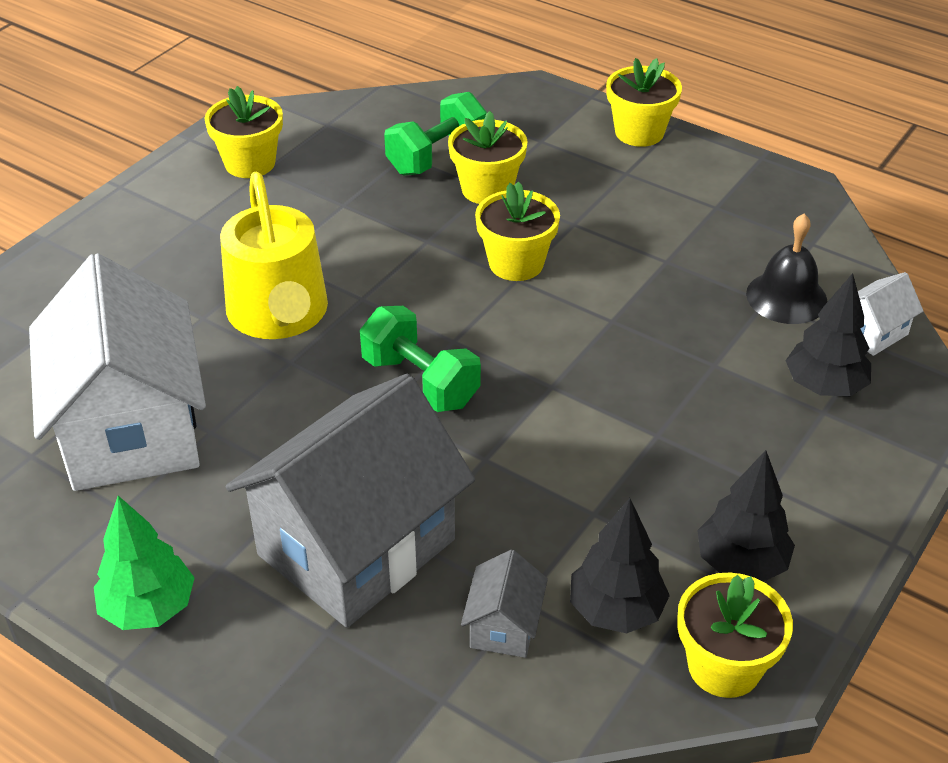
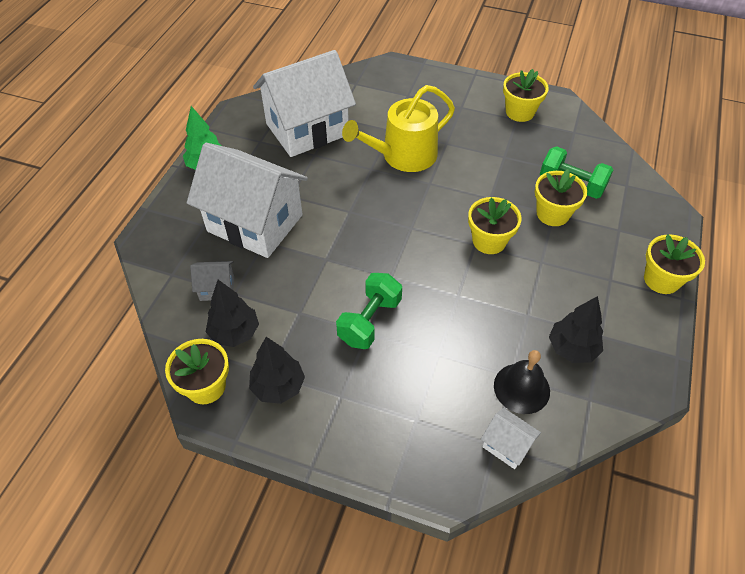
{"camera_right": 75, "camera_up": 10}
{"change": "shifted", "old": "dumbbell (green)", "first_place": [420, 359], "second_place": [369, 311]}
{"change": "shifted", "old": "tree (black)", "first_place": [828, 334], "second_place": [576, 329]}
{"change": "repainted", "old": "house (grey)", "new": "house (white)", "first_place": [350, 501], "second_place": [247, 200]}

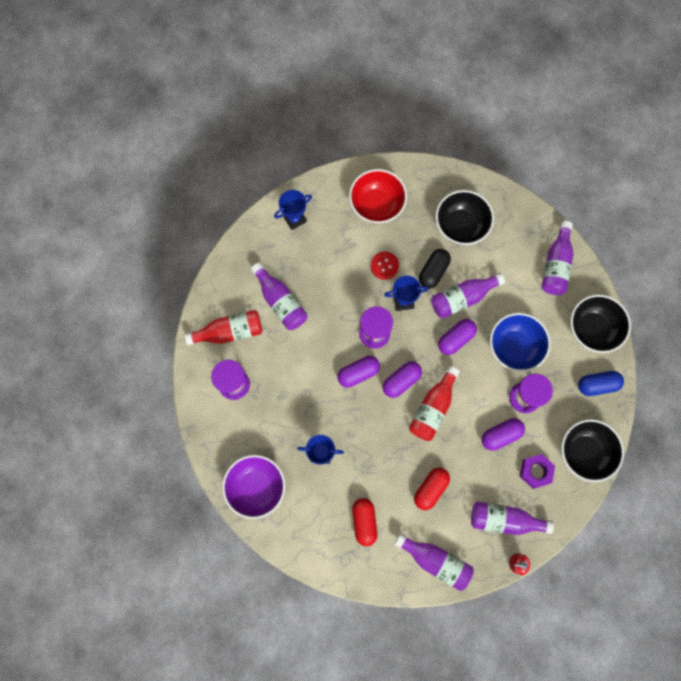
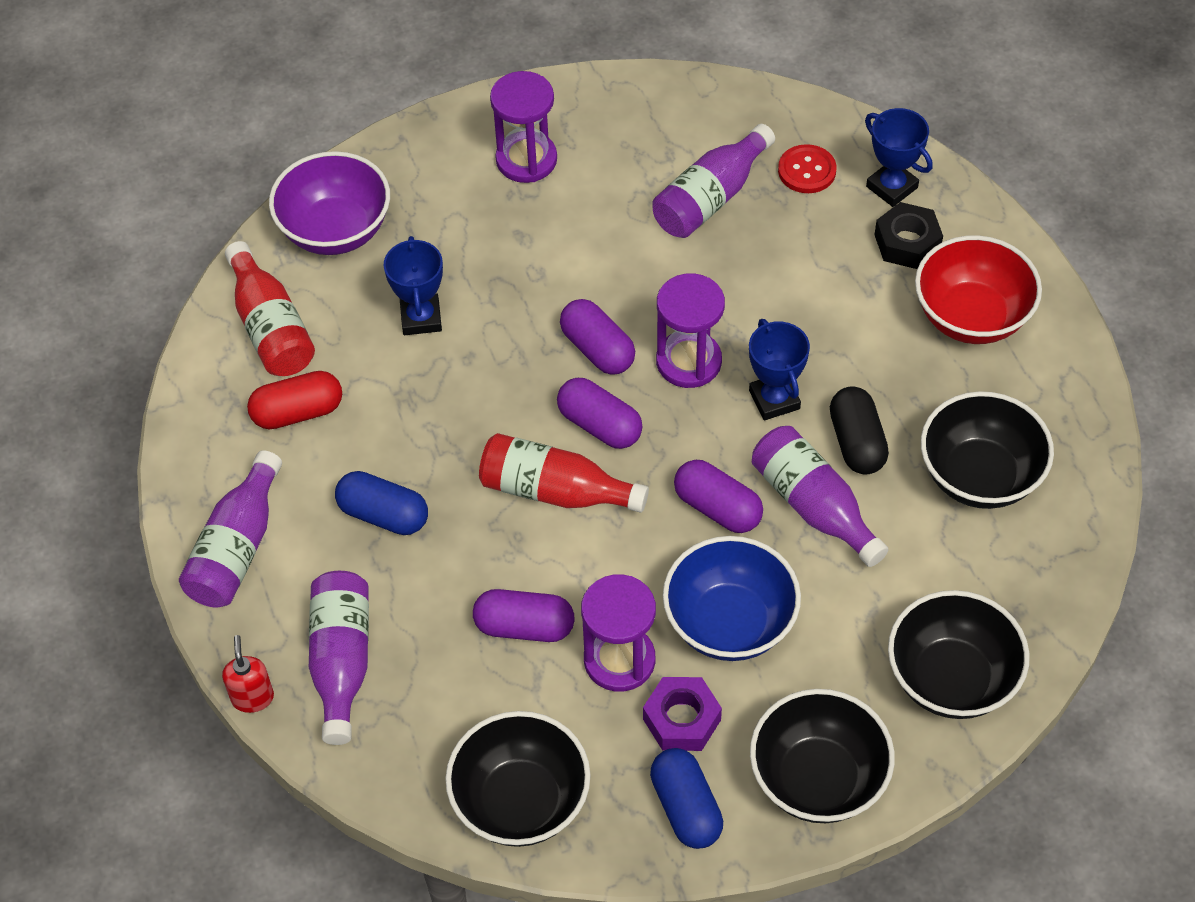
{"camera_right": 80, "camera_up": -20}
{"change": "new", "new": "nut (black)", "second_place": [908, 235]}
{"change": "shifted", "old": "bottle (red)", "first_place": [223, 327], "second_place": [270, 308]}
{"change": "shifted", "old": "button (red)", "first_place": [385, 266], "second_place": [807, 168]}
{"change": "shifted", "old": "nut (purple)", "first_place": [537, 471], "second_place": [682, 714]}
{"change": "swapped", "old": "bottle (purple)", "new": "bowl (black)", "first_place": [557, 258], "second_place": [959, 654]}
{"change": "repainted", "old": "capsule (red)", "new": "capsule (blue)", "first_place": [432, 489], "second_place": [381, 503]}
{"change": "rotated", "old": "capsule (black)", "first_place": [435, 269], "second_place": [859, 430], "degrees": 60}
{"change": "rotated", "old": "capsule (purple)", "first_place": [503, 434], "second_place": [523, 615], "degrees": -45}

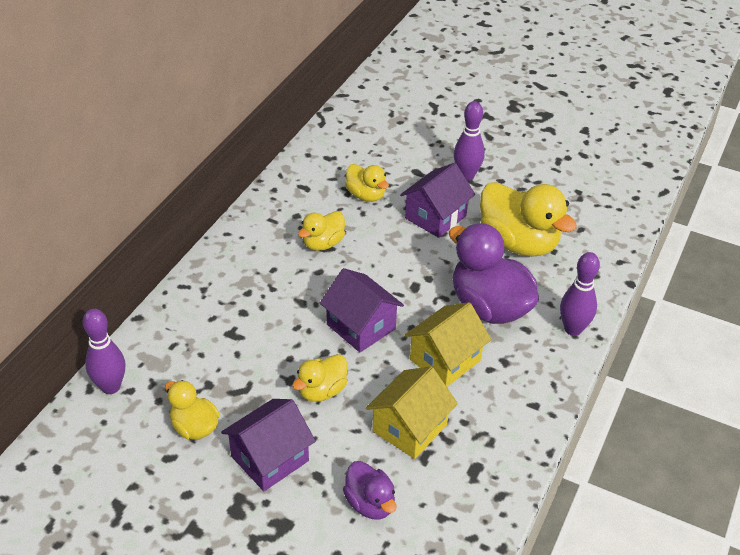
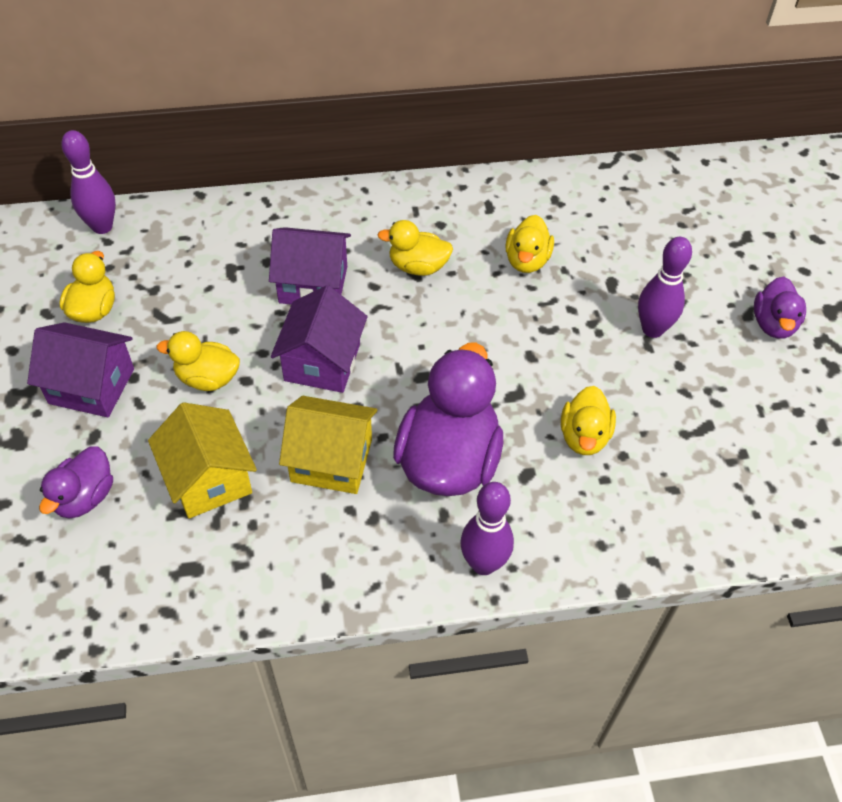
{"camera_right": 55, "camera_up": 10}
{"change": "new", "new": "duck (purple)", "second_place": [780, 308]}
{"change": "shifted", "old": "house (purple)", "first_place": [437, 200], "second_place": [310, 266]}
{"change": "rotated", "old": "house (yellow)", "first_place": [412, 413], "second_place": [202, 460], "degrees": 60}
{"change": "scaled", "old": "duck (yellow)", "first_place": [528, 219], "second_place": [588, 420], "factor": 0.54}

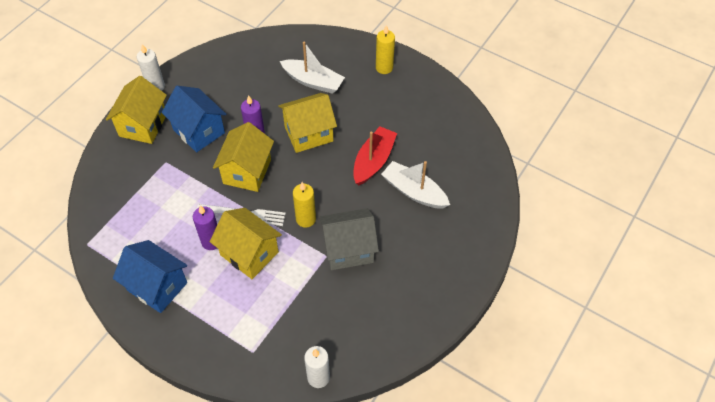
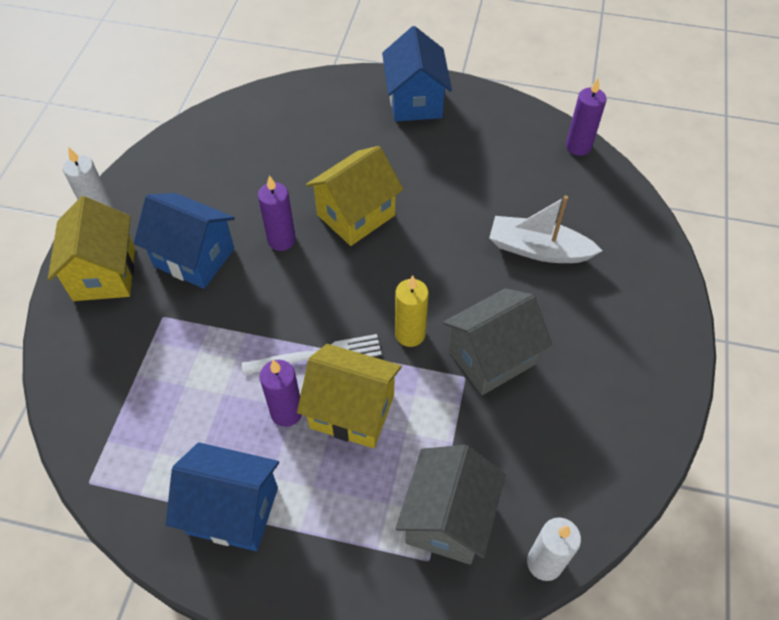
{"camera_right": -20, "camera_up": 0}
{"change": "gone", "old": "house (yellow)", "first_place": [243, 157]}
{"change": "gone", "old": "boat (white)", "first_place": [312, 68]}
{"change": "gone", "old": "boat (red)", "first_place": [375, 155]}
{"change": "new", "new": "house (grey)", "second_place": [451, 505]}
{"change": "new", "new": "candle (purple)", "second_place": [586, 117]}
{"change": "swapped", "old": "candle (yellow)", "new": "house (blue)", "first_place": [385, 49], "second_place": [417, 74]}

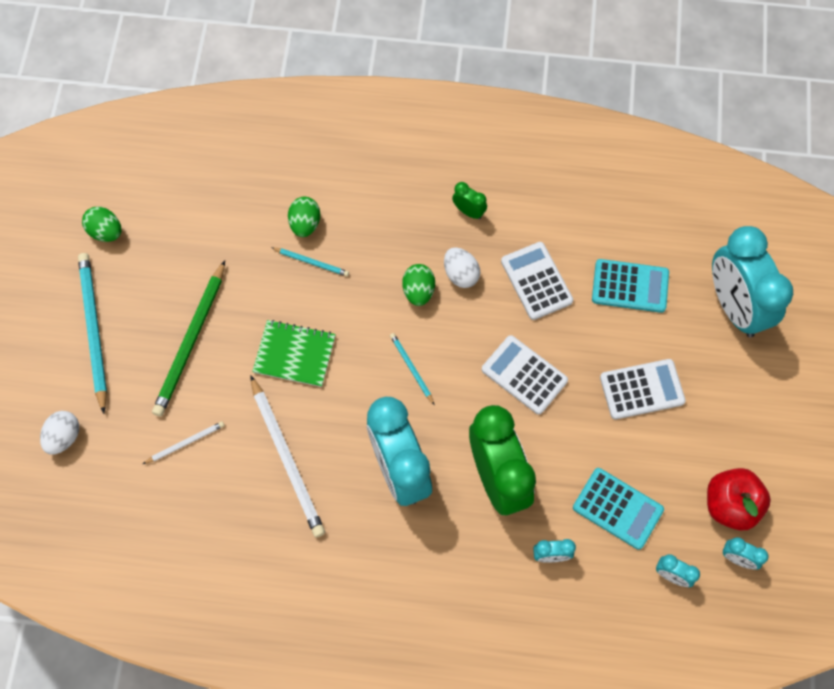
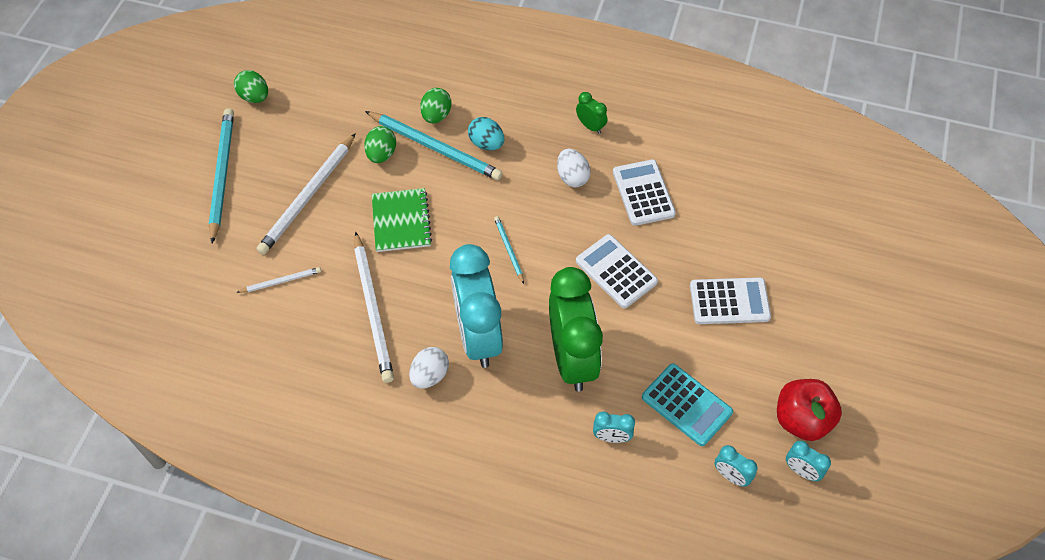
{"camera_right": 10, "camera_up": -10}
{"change": "gone", "old": "calculator (turquoise)", "first_place": [630, 286]}
{"change": "gone", "old": "clock (turquoise)", "first_place": [752, 281]}
{"change": "new", "new": "egg (turquoise)", "second_place": [486, 133]}
{"change": "shifted", "old": "egg (white)", "first_place": [59, 432], "second_place": [429, 368]}
{"change": "shifted", "old": "egg (green)", "first_place": [418, 285], "second_place": [380, 144]}
{"change": "repainted", "old": "pencil (green)", "new": "pencil (white)", "first_place": [188, 338], "second_place": [306, 194]}
{"change": "rotated", "old": "notebook (green)", "first_place": [294, 353], "second_place": [402, 220], "degrees": 60}
{"change": "scaled", "old": "pencil (turquoise)", "first_place": [310, 261], "second_place": [434, 145], "factor": 2.04}

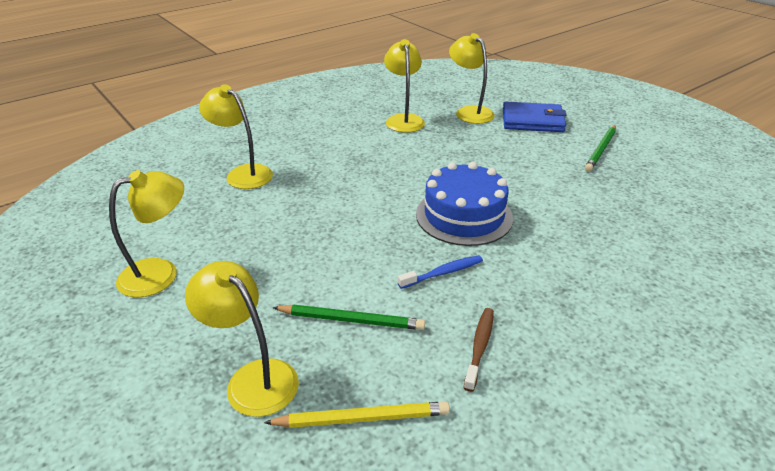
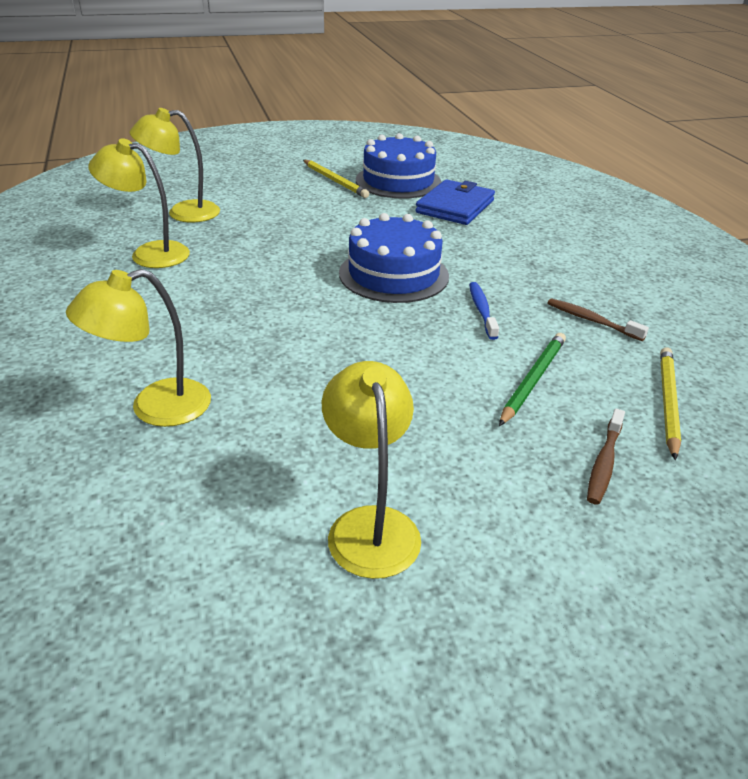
{"camera_right": -70, "camera_up": 0}
{"change": "new", "new": "cake (blue)", "second_place": [398, 165]}
{"change": "shifted", "old": "wallet (blue)", "first_place": [534, 117], "second_place": [455, 202]}
{"change": "swapped", "old": "lamp (yellow)", "new": "toothbrush (brown)", "first_place": [242, 339], "second_place": [606, 456]}
{"change": "repainted", "old": "pencil (green)", "new": "pencil (yellow)", "first_place": [600, 148], "second_place": [336, 179]}

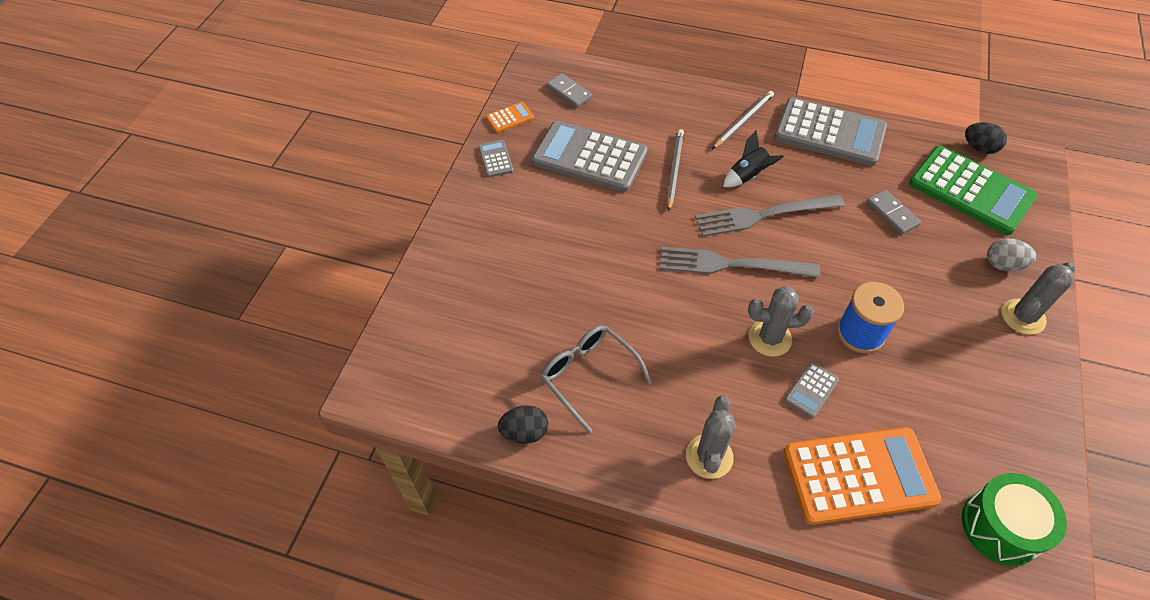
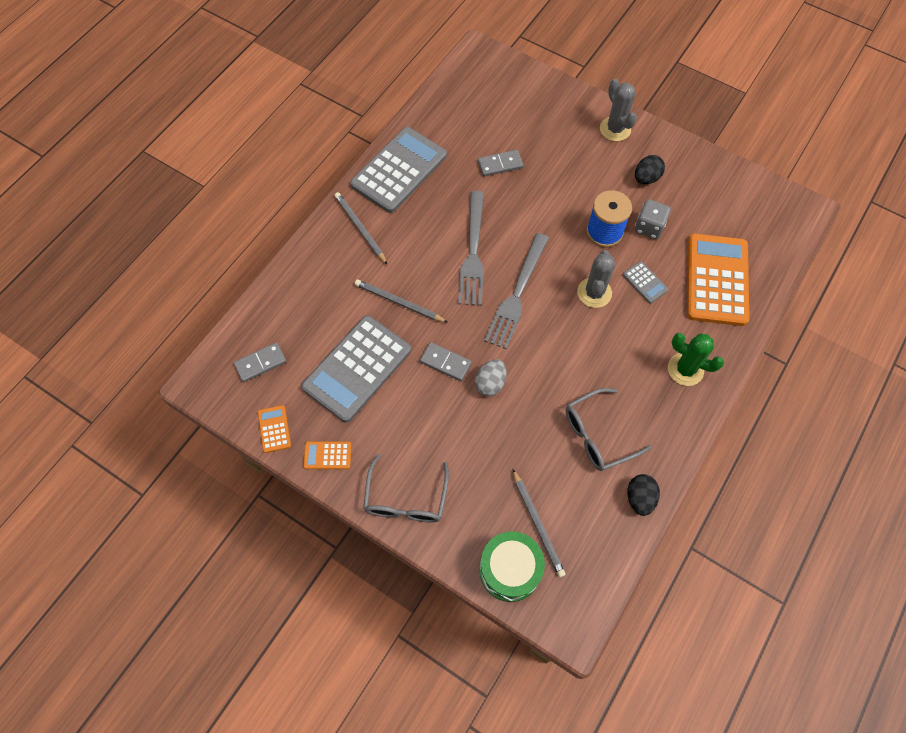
{"camera_right": -75, "camera_up": 10}
{"change": "gone", "old": "rocket (black)", "first_place": [753, 158]}
{"change": "gone", "old": "calculator (green)", "first_place": [973, 190]}
{"change": "new", "new": "glasses (grey)", "second_place": [406, 488]}
{"change": "new", "new": "domino (grey)", "second_place": [446, 361]}
{"change": "new", "new": "pencil (grey)", "second_place": [539, 523]}
{"change": "new", "new": "dice (grey)", "second_place": [653, 219]}
{"change": "shifted", "old": "drum (green)", "first_place": [1014, 519], "second_place": [512, 566]}
{"change": "shifted", "old": "egg (black)", "first_place": [986, 138], "second_place": [650, 169]}
{"change": "shifted", "old": "egg (grey)", "first_place": [1012, 254], "second_place": [491, 377]}
{"change": "repainted", "old": "calculator (grey)", "new": "calculator (orange)", "first_place": [495, 158], "second_place": [327, 455]}
{"change": "repainted", "old": "cactus (grey)", "new": "cactus (green)", "first_place": [711, 437], "second_place": [696, 359]}

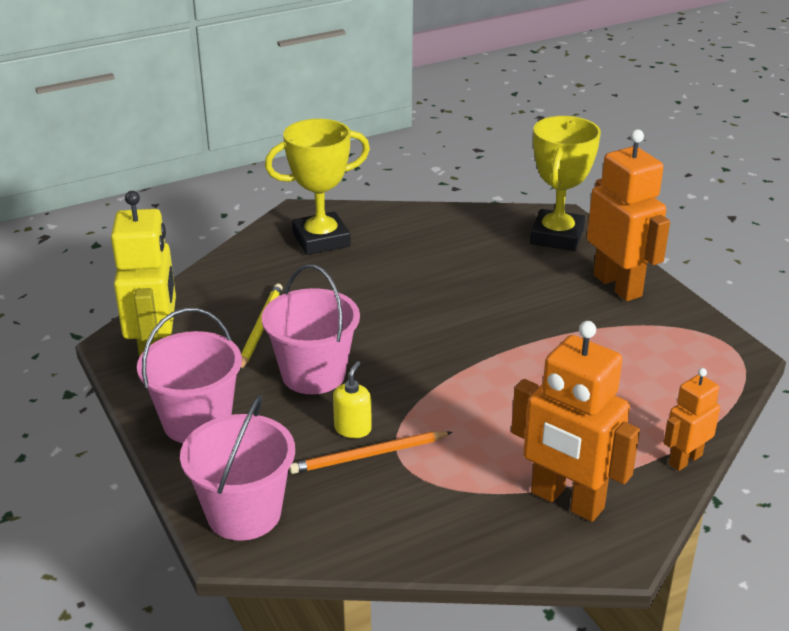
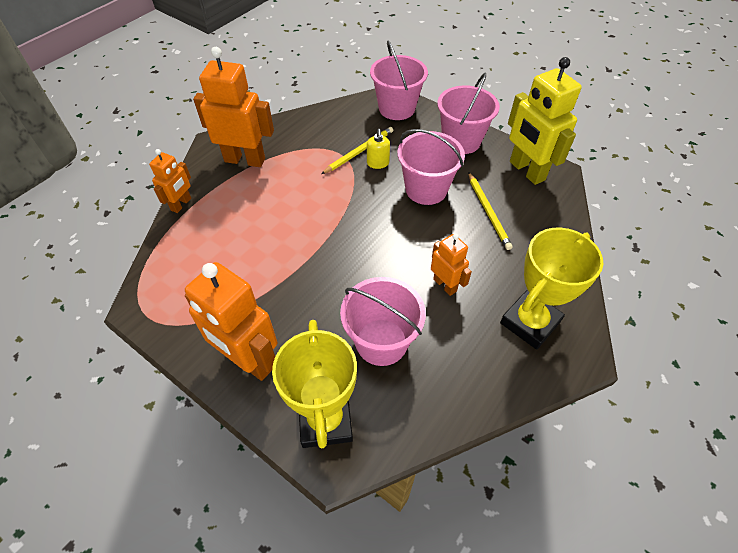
{"camera_right": 155, "camera_up": 20}
{"change": "new", "new": "bucket (pink)", "second_place": [383, 321]}
{"change": "new", "new": "robot (orange)", "second_place": [451, 264]}
{"change": "repainted", "old": "pencil (orange)", "new": "pencil (yellow)", "first_place": [370, 452], "second_place": [357, 150]}

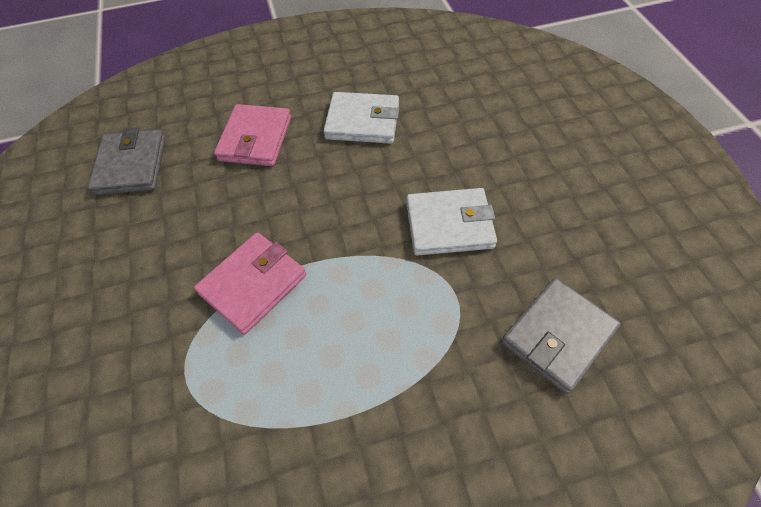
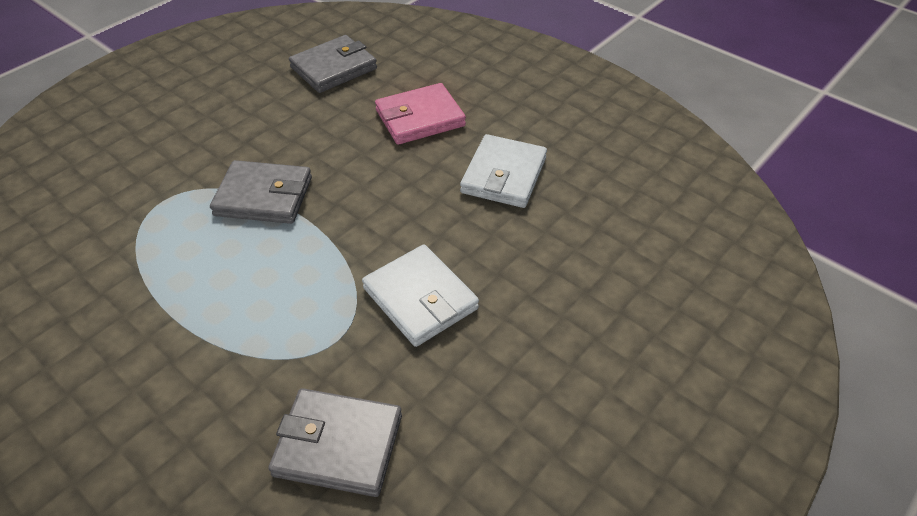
{"camera_right": 55, "camera_up": -10}
{"change": "repainted", "old": "wallet (pink)", "new": "wallet (grey)", "first_place": [250, 283], "second_place": [261, 192]}
{"change": "rotated", "old": "wallet (white)", "first_place": [361, 118], "second_place": [503, 171], "degrees": 45}

